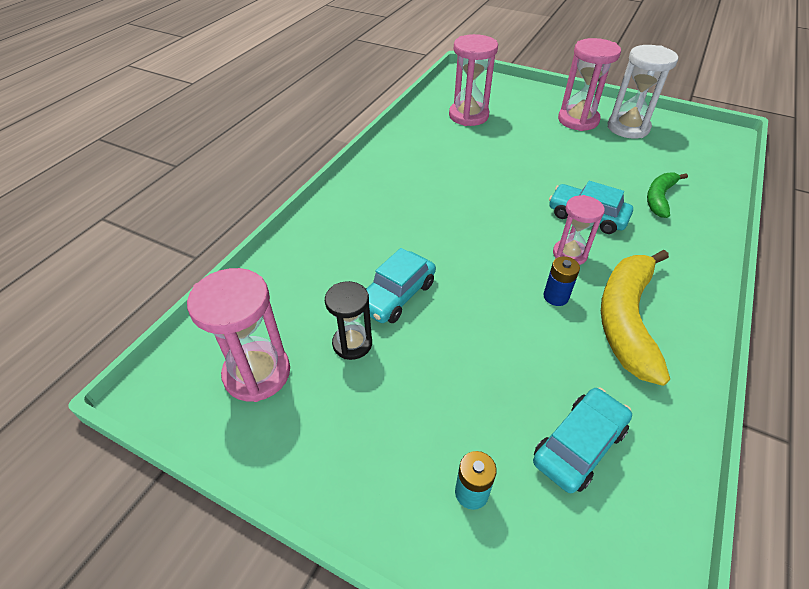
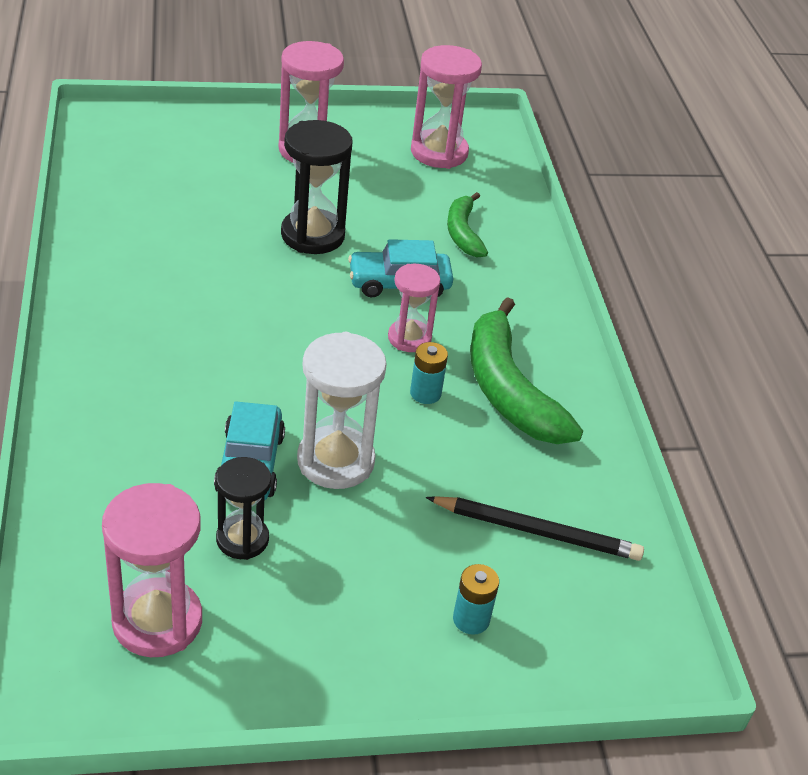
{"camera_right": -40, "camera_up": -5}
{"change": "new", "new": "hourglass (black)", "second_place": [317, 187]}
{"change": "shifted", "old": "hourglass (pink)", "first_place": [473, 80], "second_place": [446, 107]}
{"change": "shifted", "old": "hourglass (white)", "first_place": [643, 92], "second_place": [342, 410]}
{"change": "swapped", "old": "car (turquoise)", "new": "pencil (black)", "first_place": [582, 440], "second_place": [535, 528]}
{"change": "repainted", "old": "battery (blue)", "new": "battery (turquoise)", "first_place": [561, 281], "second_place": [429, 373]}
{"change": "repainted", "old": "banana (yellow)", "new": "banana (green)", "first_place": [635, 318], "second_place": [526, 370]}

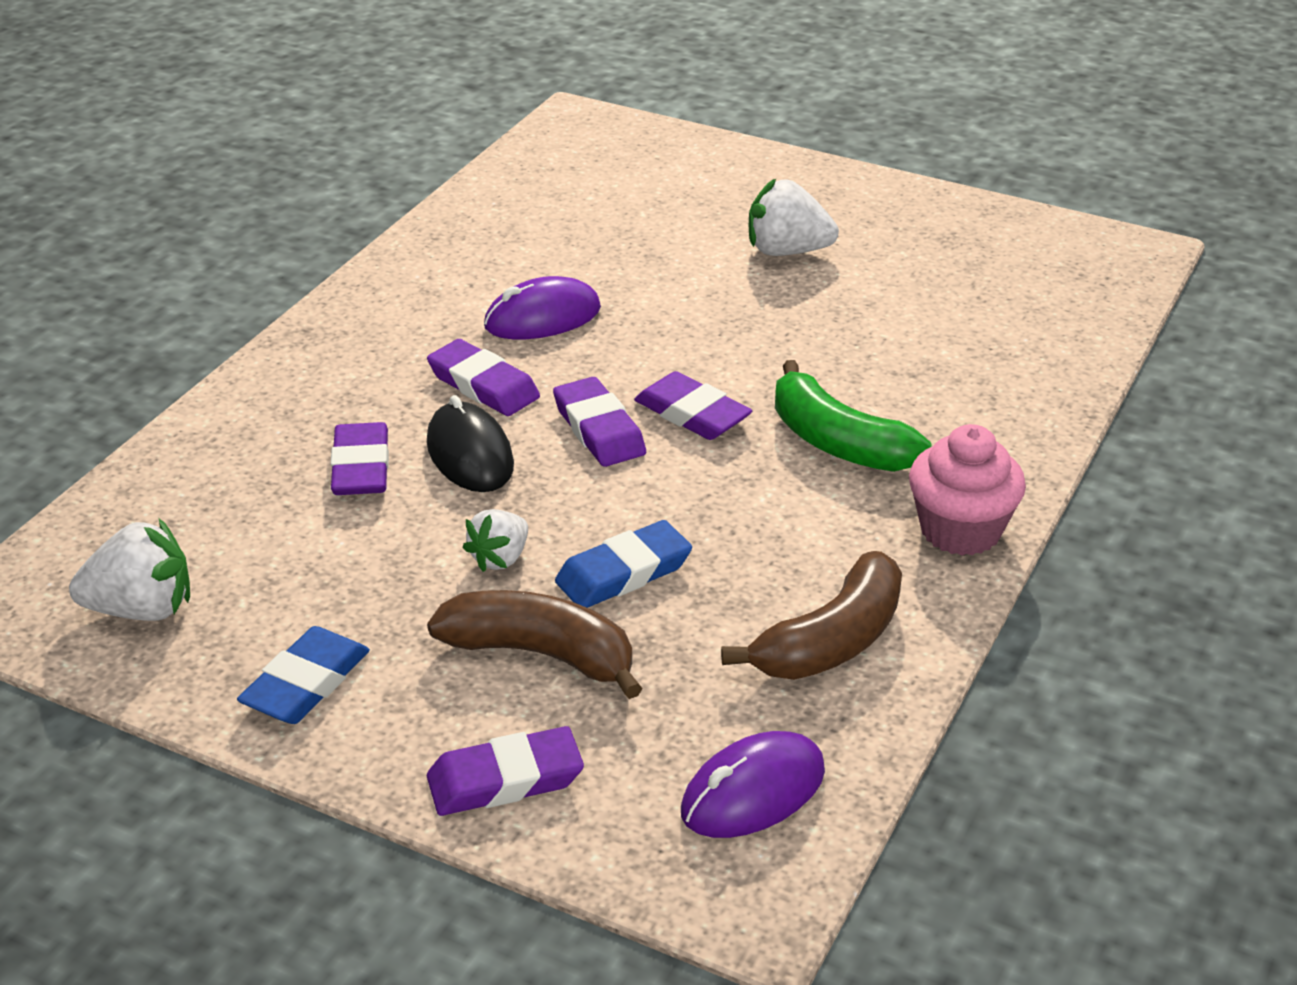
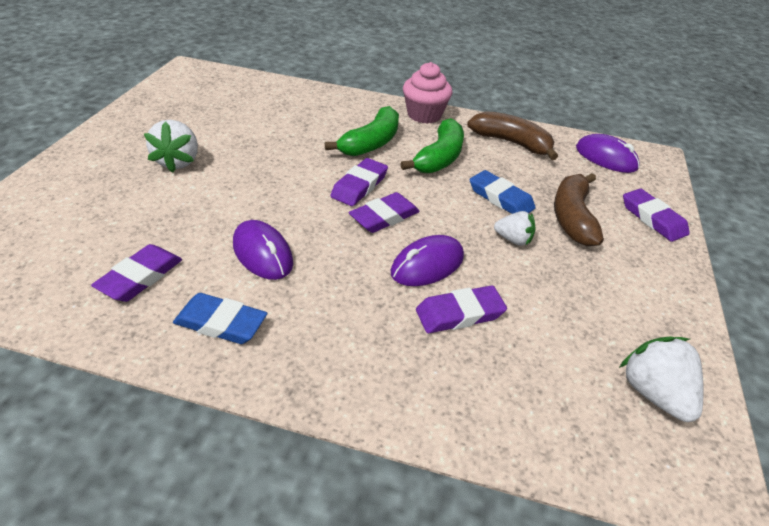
{"camera_right": -105, "camera_up": 5}
{"change": "new", "new": "banana (green)", "second_place": [432, 146]}
{"change": "shifted", "old": "eraser (blue)", "first_place": [303, 675], "second_place": [220, 318]}
{"change": "shifted", "old": "eraser (purple)", "first_place": [483, 377], "second_place": [136, 273]}
{"change": "repainted", "old": "mouse (black)", "new": "mouse (purple)", "first_place": [470, 443], "second_place": [427, 260]}

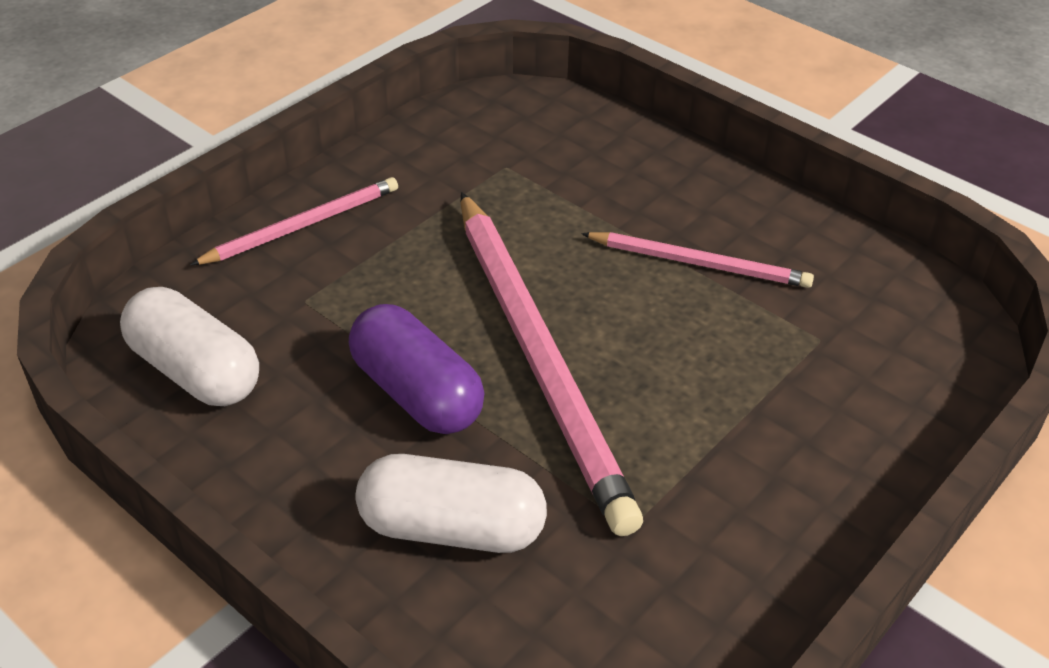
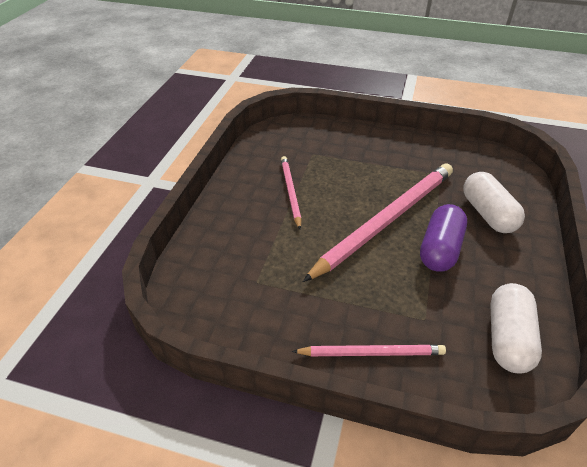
{"camera_right": -115, "camera_up": 0}
{"change": "rotated", "old": "pencil (pink)", "first_place": [294, 221], "second_place": [369, 350], "degrees": 150}

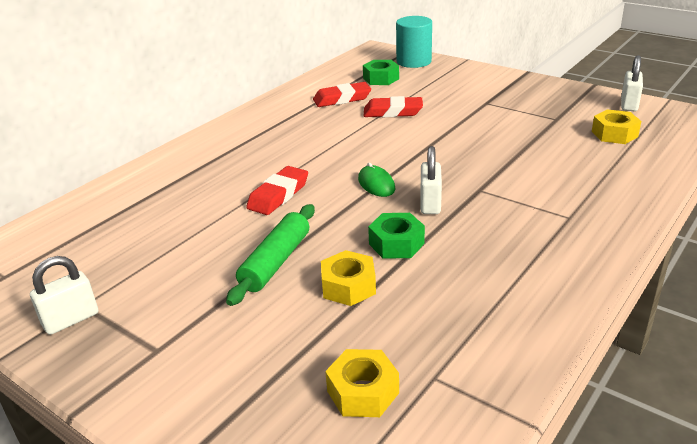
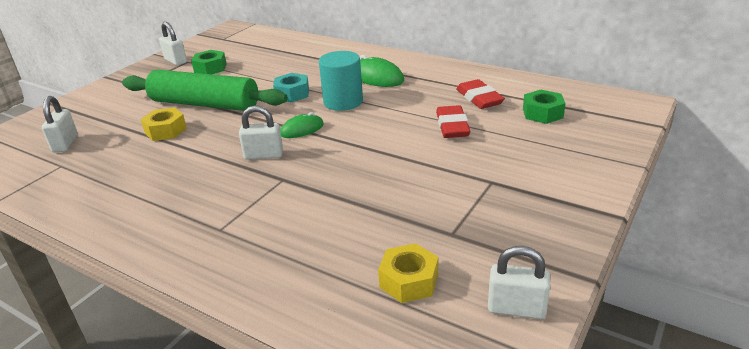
{"camera_right": 85, "camera_up": 0}
{"change": "new", "new": "mouse (green)", "second_place": [382, 71]}
{"change": "shifted", "old": "nut (green)", "first_place": [396, 236], "second_place": [209, 62]}
{"change": "shifted", "old": "cylinder (turquoise)", "first_place": [414, 42], "second_place": [341, 81]}
{"change": "swapped", "old": "eraser (red)", "new": "nut (turquoise)", "first_place": [277, 190], "second_place": [291, 87]}
{"change": "swapped", "old": "nut (yellow)", "new": "padlock (white)", "first_place": [362, 383], "second_place": [60, 124]}
{"change": "scaled", "old": "rolling pin (green)", "first_place": [270, 255], "second_place": [204, 90], "factor": 1.6}

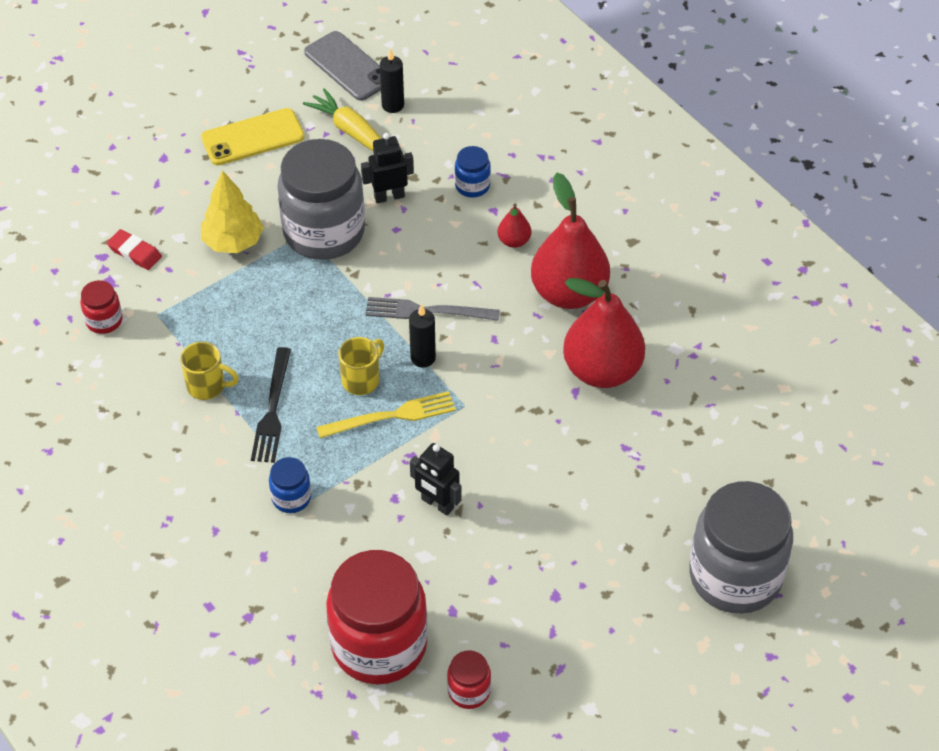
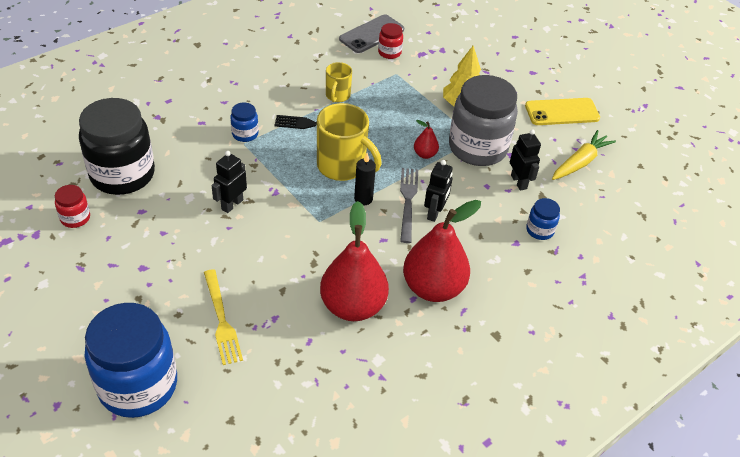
{"camera_right": 85, "camera_up": -5}
{"change": "gone", "old": "eraser (red)", "first_place": [134, 249]}
{"change": "gone", "old": "candle (black)", "first_place": [392, 80]}
{"change": "new", "new": "robot (black)", "second_place": [438, 191]}
{"change": "shifted", "old": "phone (grey)", "first_place": [342, 66], "second_place": [371, 33]}
{"change": "shifted", "old": "fork (yellow)", "first_place": [386, 414], "second_place": [223, 317]}
{"change": "shifted", "old": "pear (red)", "first_place": [514, 226], "second_place": [426, 139]}
{"change": "repainted", "old": "jar (red)", "new": "jar (black)", "first_place": [377, 617], "second_place": [117, 146]}
{"change": "repainted", "old": "jar (grey)", "new": "jar (blue)", "first_place": [741, 547], "second_place": [131, 360]}
{"change": "rotated", "old": "phone (yellow)", "first_place": [253, 136], "second_place": [562, 111], "degrees": -75}
{"change": "scaled", "old": "mug (yellow)", "first_place": [361, 366], "second_place": [349, 142], "factor": 1.78}

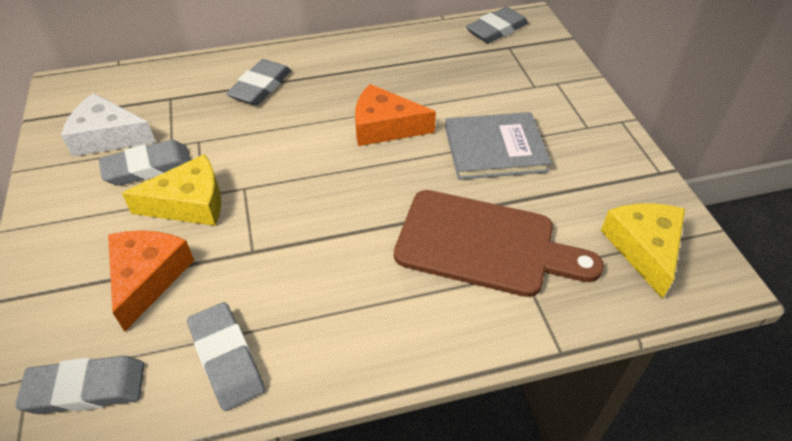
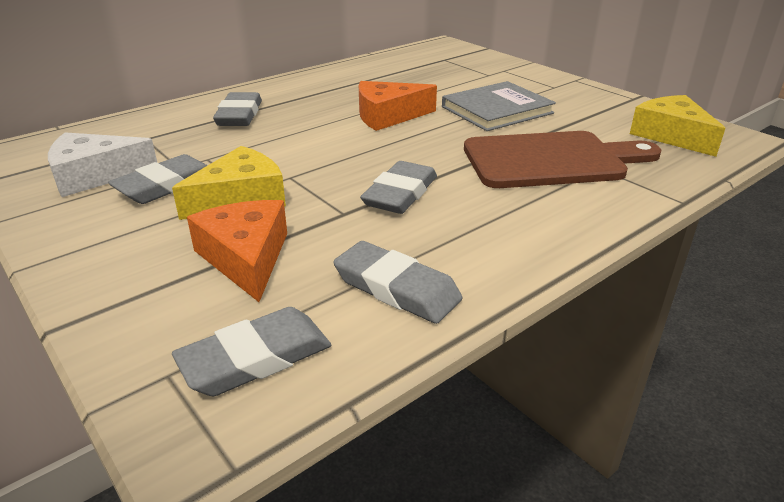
{"camera_right": -25, "camera_up": -15}
{"change": "shifted", "old": "eraser (grey)", "first_place": [497, 25], "second_place": [398, 187]}

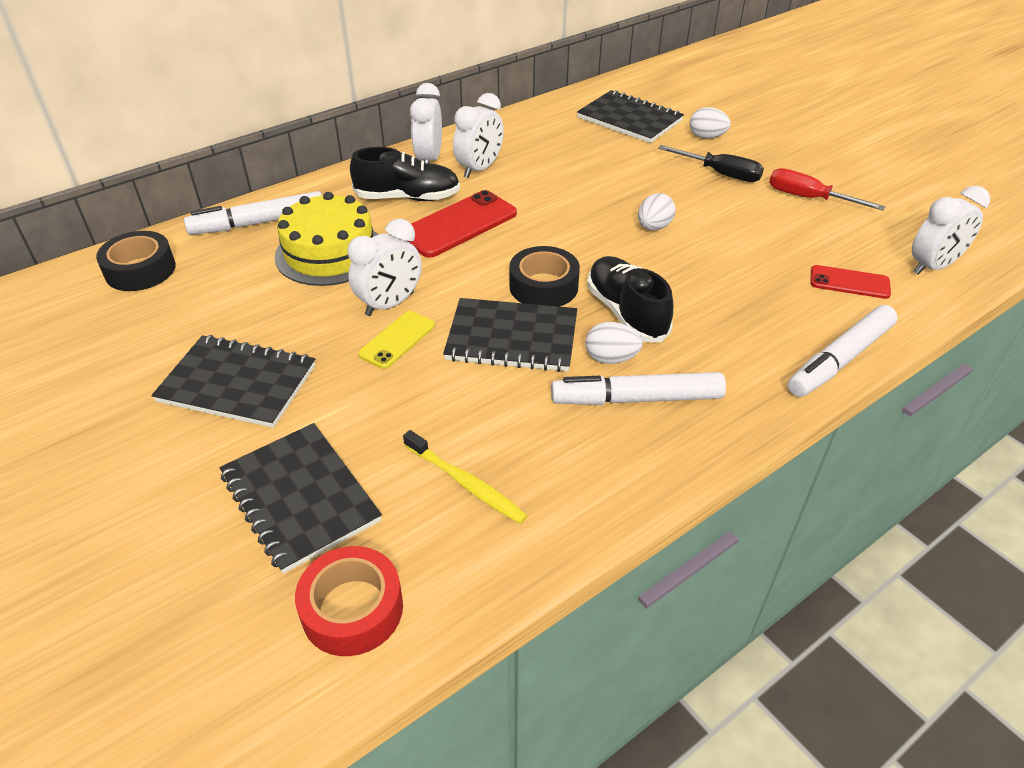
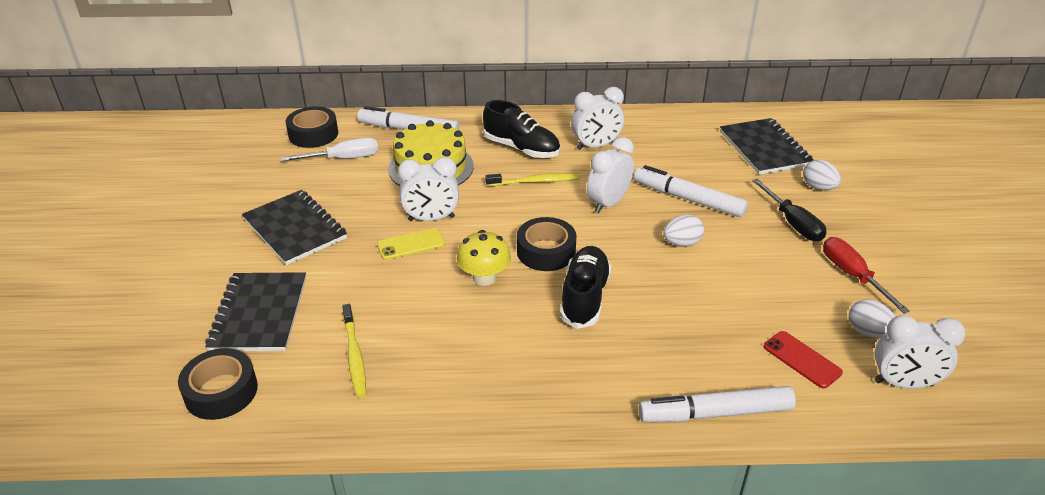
{"camera_right": 35, "camera_up": -5}
{"change": "new", "new": "screwdriver (white)", "second_place": [329, 149]}
{"change": "shifted", "old": "clock (white)", "first_place": [426, 123], "second_place": [610, 175]}
{"change": "shifted", "old": "marker (white)", "first_place": [638, 388], "second_place": [691, 191]}
{"change": "shifted", "old": "egg (white)", "first_place": [614, 343], "second_place": [872, 318]}
{"change": "swapped", "old": "phone (red)", "new": "toothbrush (yellow)", "first_place": [461, 224], "second_place": [533, 179]}
{"change": "swapped", "old": "notebook (black)", "new": "mushroom (yellow)", "first_place": [510, 335], "second_place": [484, 258]}
{"change": "repainted", "old": "tape (red)", "new": "tape (black)", "first_place": [349, 601], "second_place": [218, 384]}

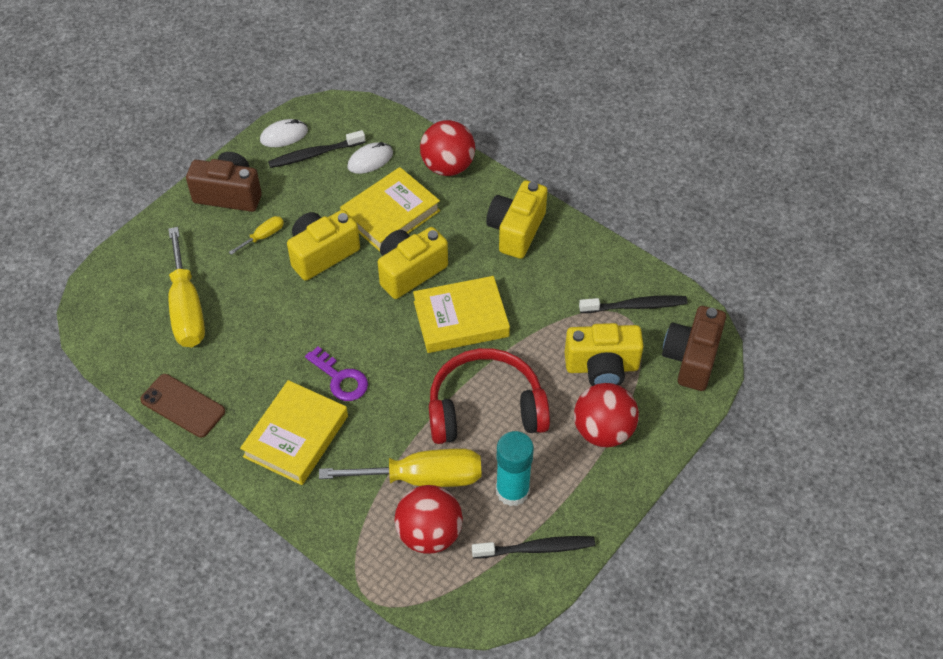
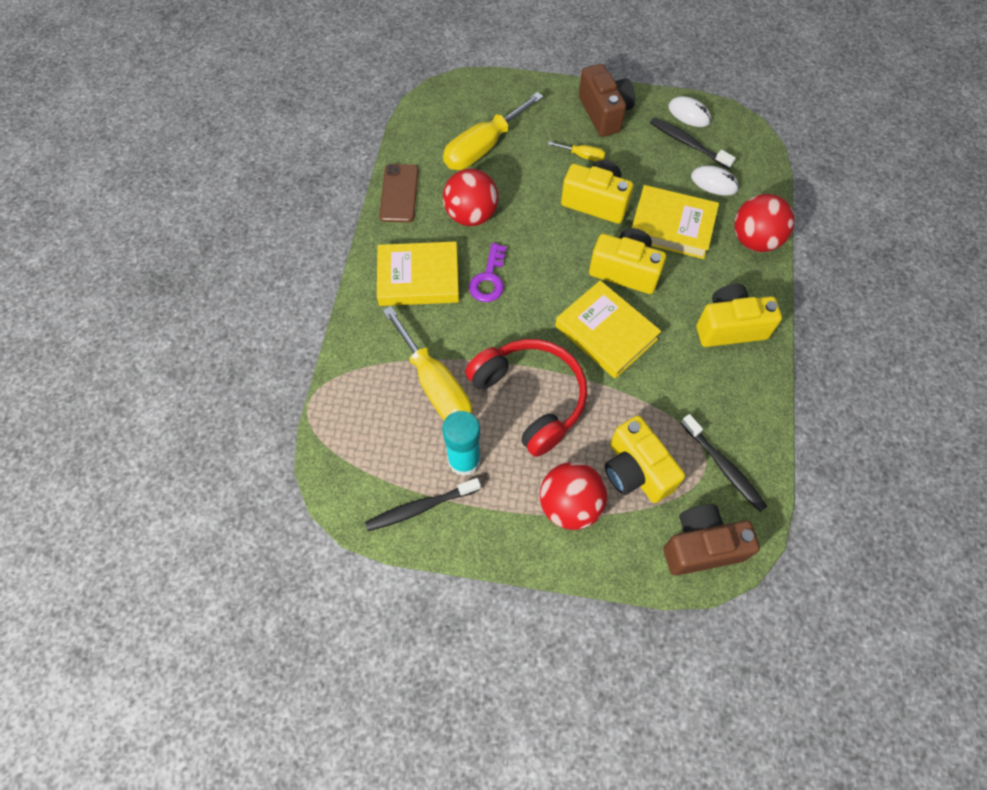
{"camera_right": 60, "camera_up": 10}
{"change": "shifted", "old": "ball (red)", "first_place": [429, 519], "second_place": [471, 197]}
{"change": "rotated", "old": "toothbrush (black)", "first_place": [533, 547], "second_place": [423, 504], "degrees": 105}

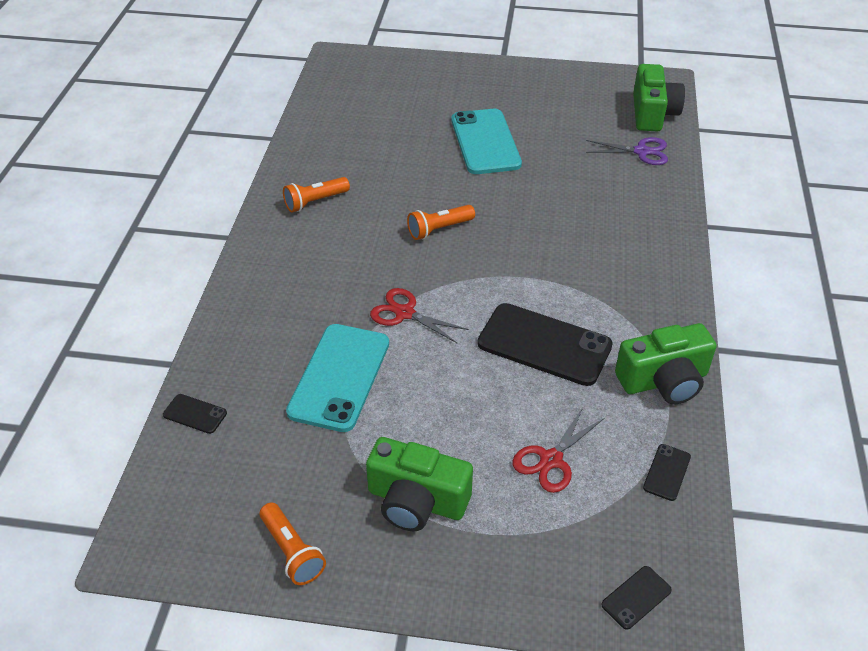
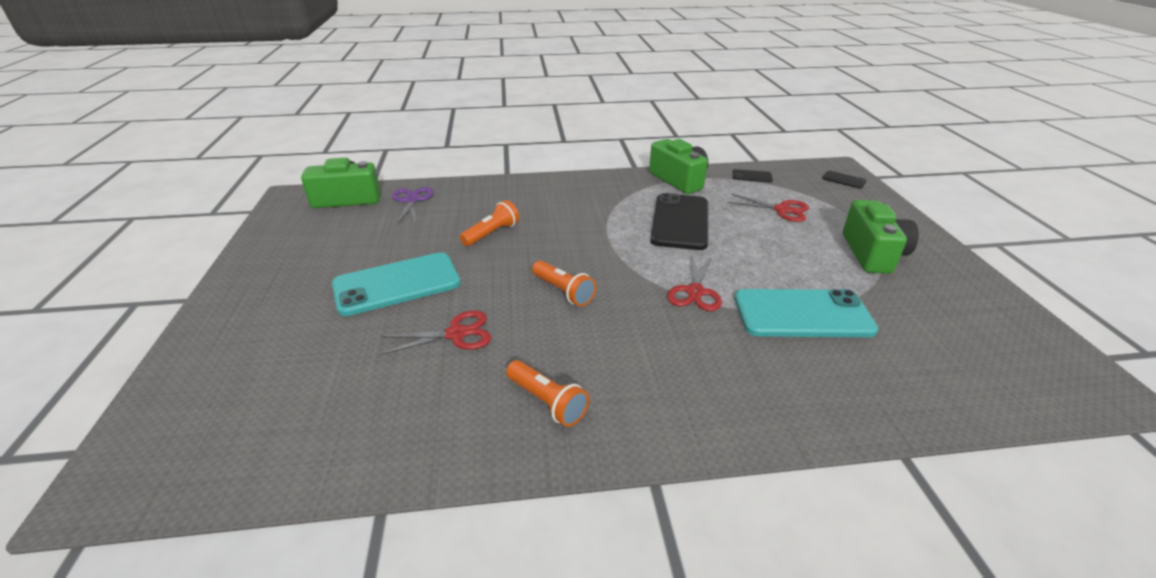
{"camera_right": -105, "camera_up": -10}
{"change": "gone", "old": "phone (black)", "first_place": [195, 414]}
{"change": "new", "new": "scissors (red)", "second_place": [436, 333]}
{"change": "shifted", "old": "flashlight (orange)", "first_place": [293, 543], "second_place": [489, 223]}

